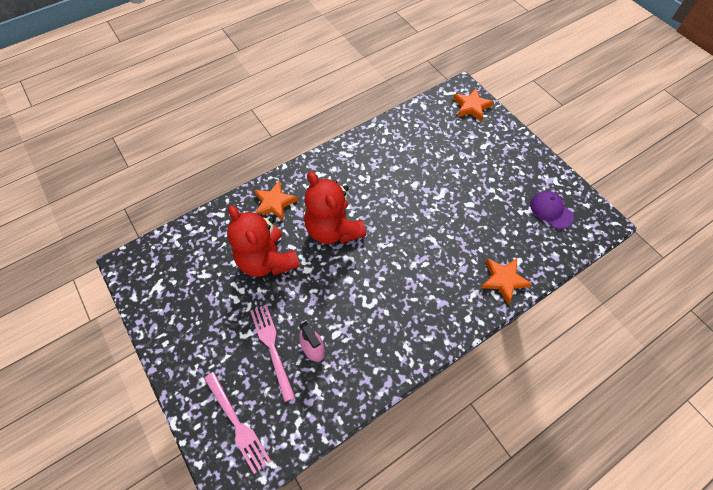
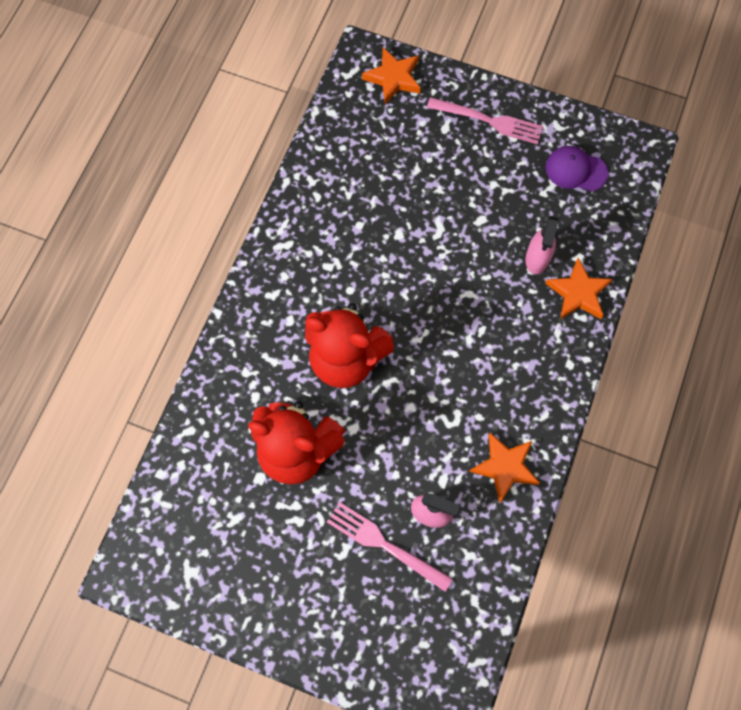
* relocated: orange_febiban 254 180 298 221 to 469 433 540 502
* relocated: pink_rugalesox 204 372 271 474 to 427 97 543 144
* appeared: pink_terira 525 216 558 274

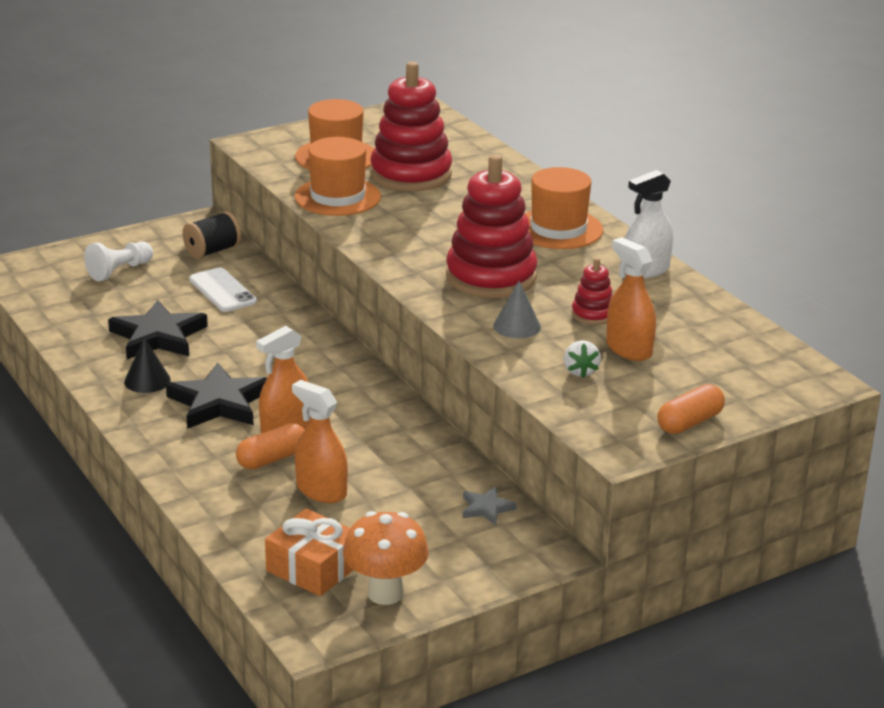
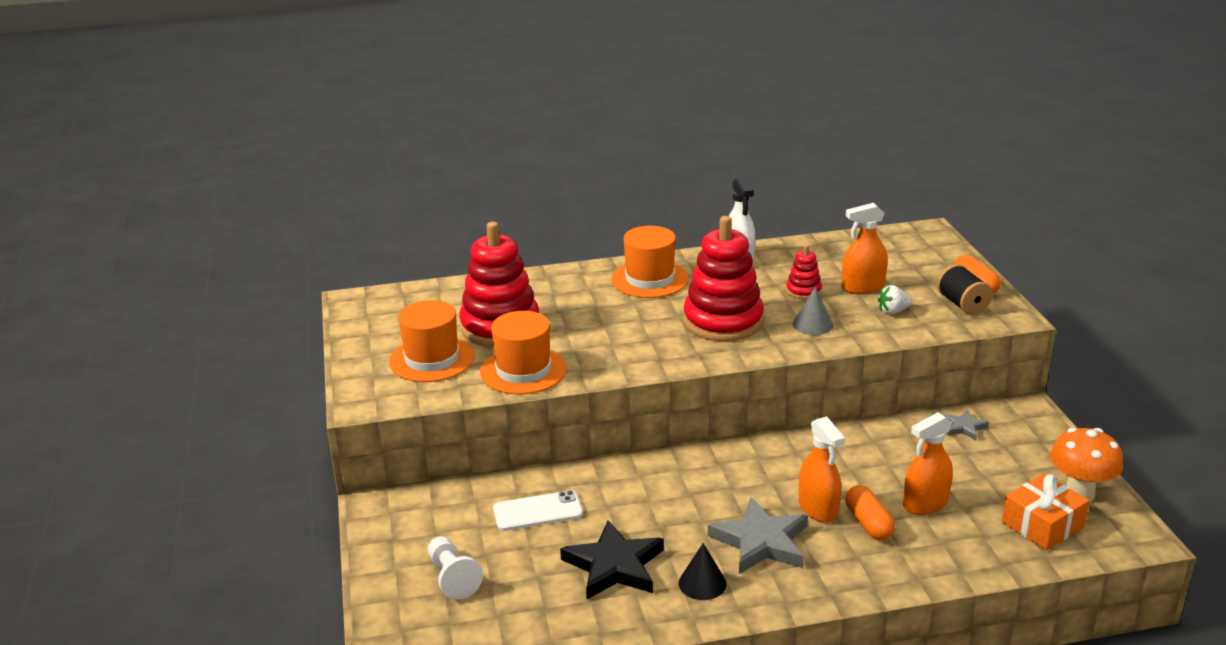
* relocated: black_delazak 183 211 241 259 to 937 264 993 315
* spun: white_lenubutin 564 340 601 378 = 878 285 912 314 150 degrees clockwise
* colour: black_febiban 166 362 267 429 to grey_febiban 708 497 808 574

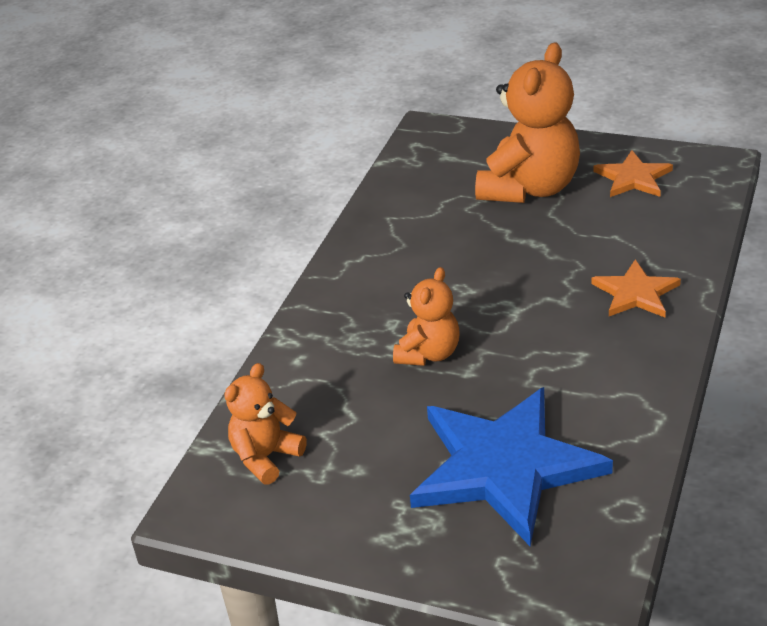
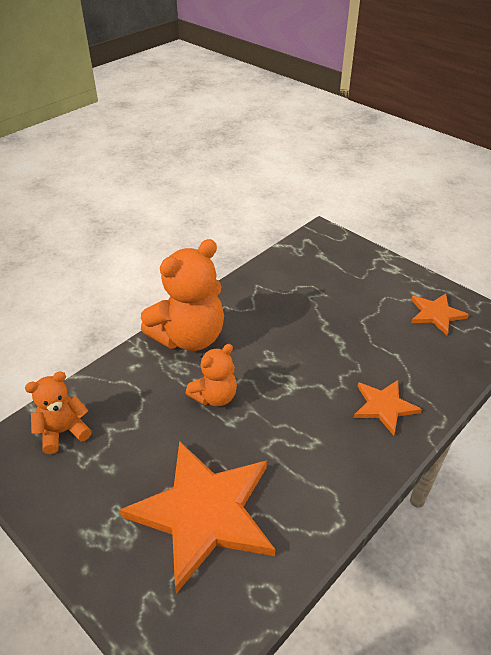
* relocated: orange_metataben 475 42 580 203 to 141 239 224 351
* colour: blue_febiban 410 387 613 546 to orange_febiban 119 441 275 594

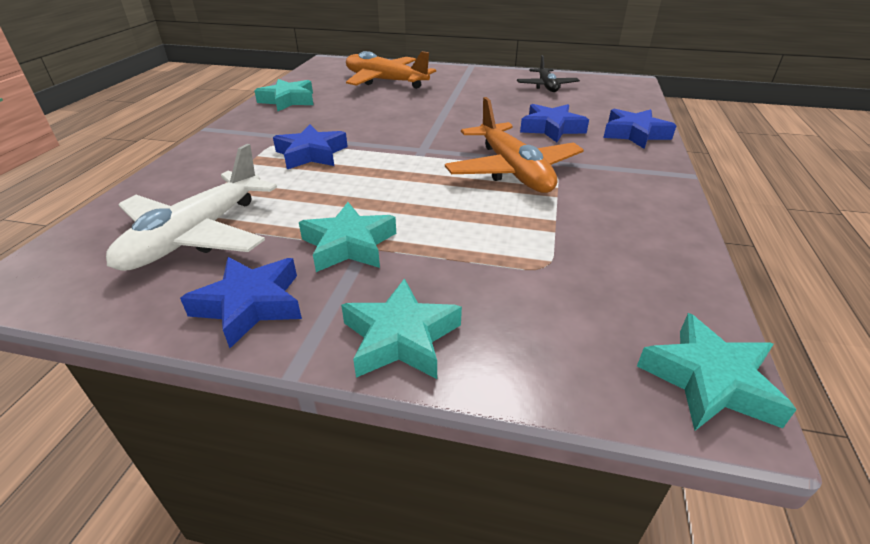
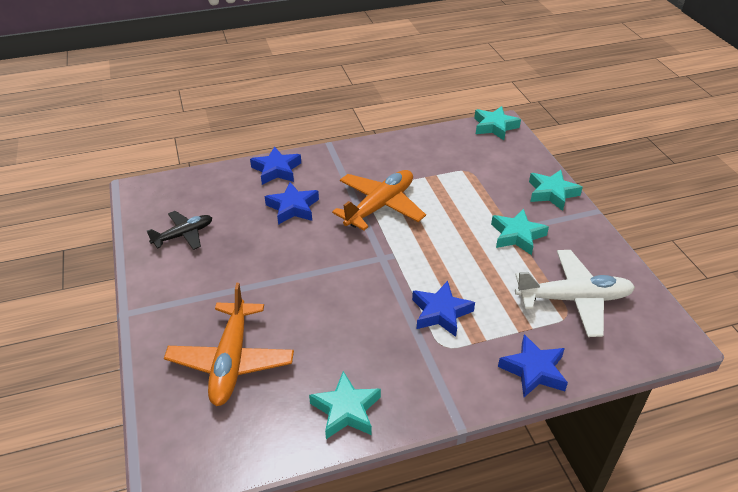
* relocated: blue_febiban 180 257 302 348 to 498 334 568 397

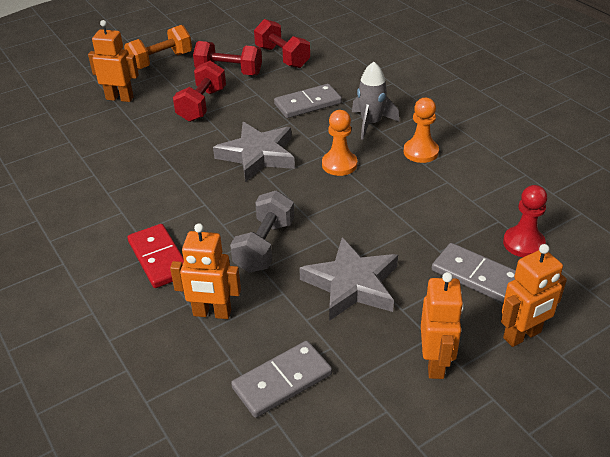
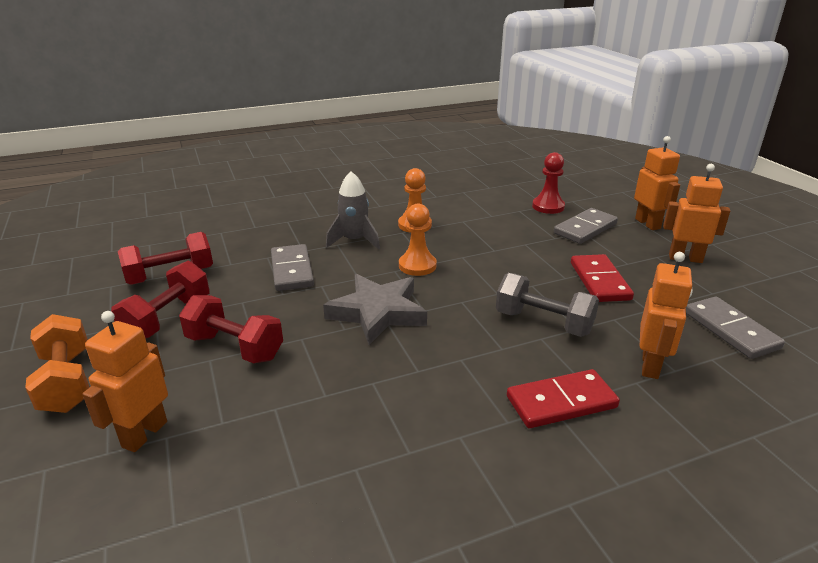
* exchanged: grey_febiban 299 237 398 321 to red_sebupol 571 254 634 302

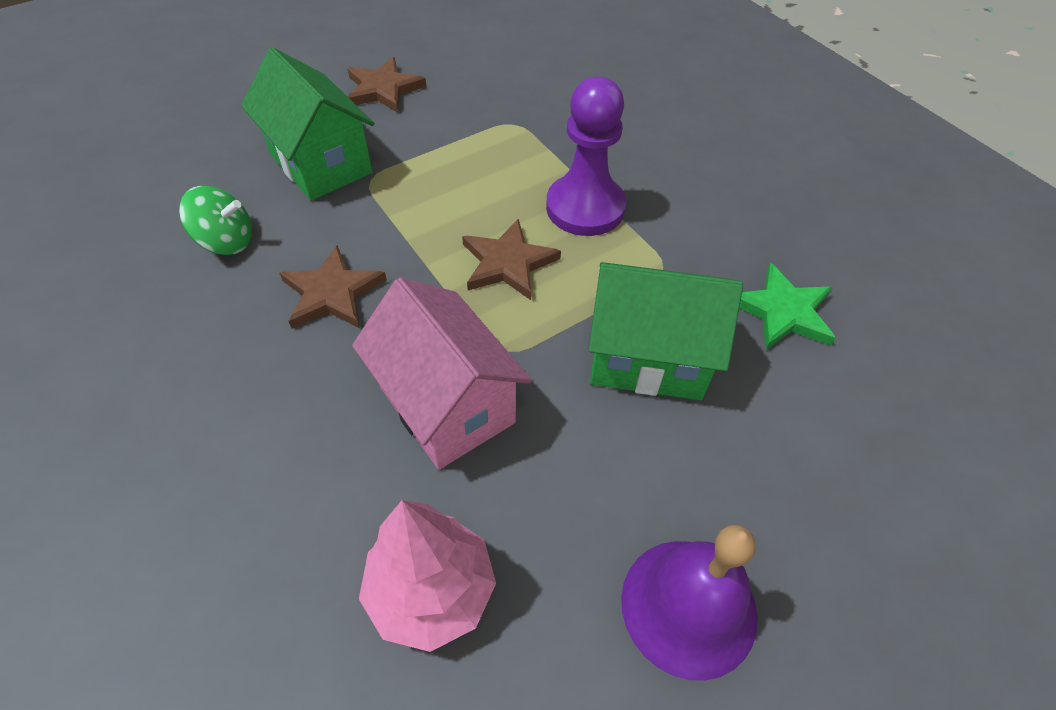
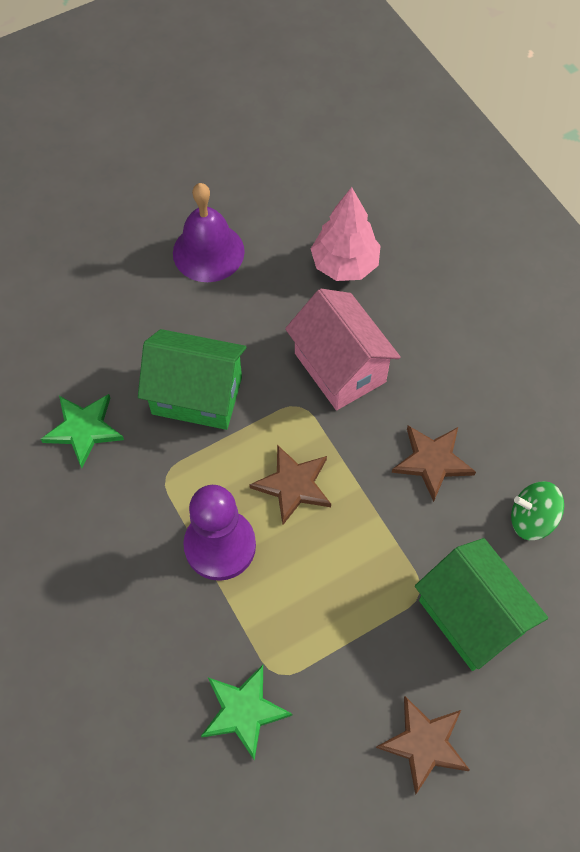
* appeared: green_febiban 201 665 292 761

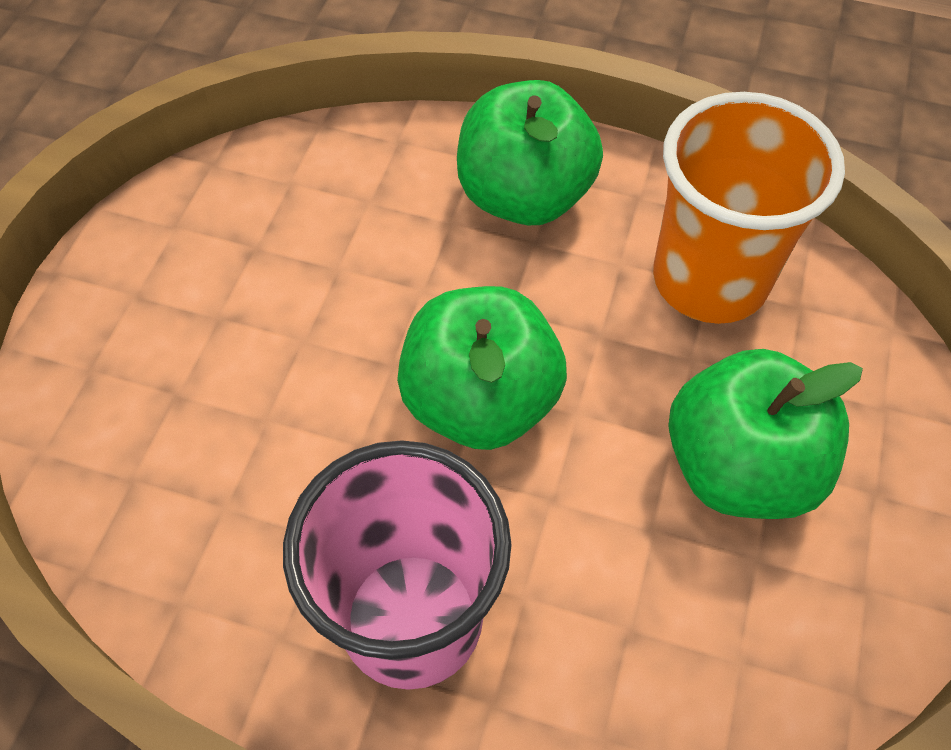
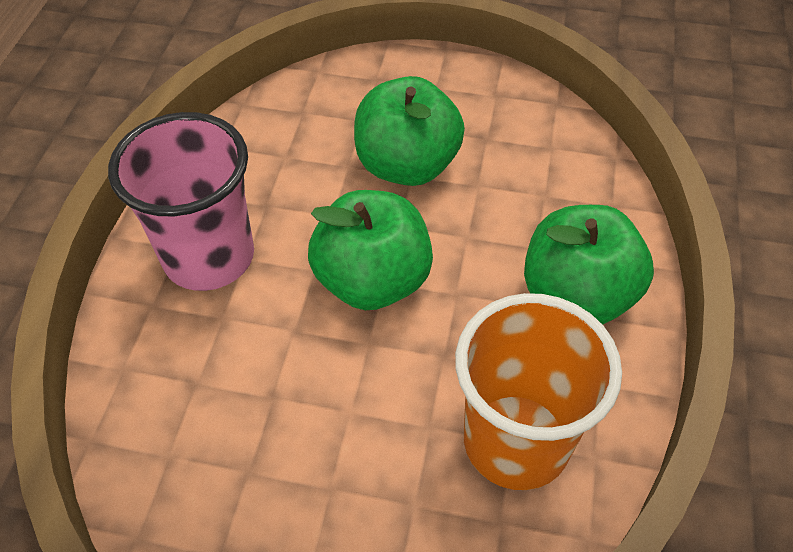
* relocated: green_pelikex 668 349 863 519 to 354 76 465 186

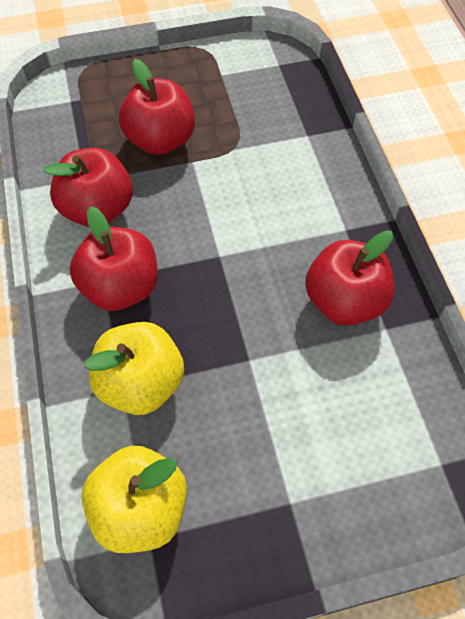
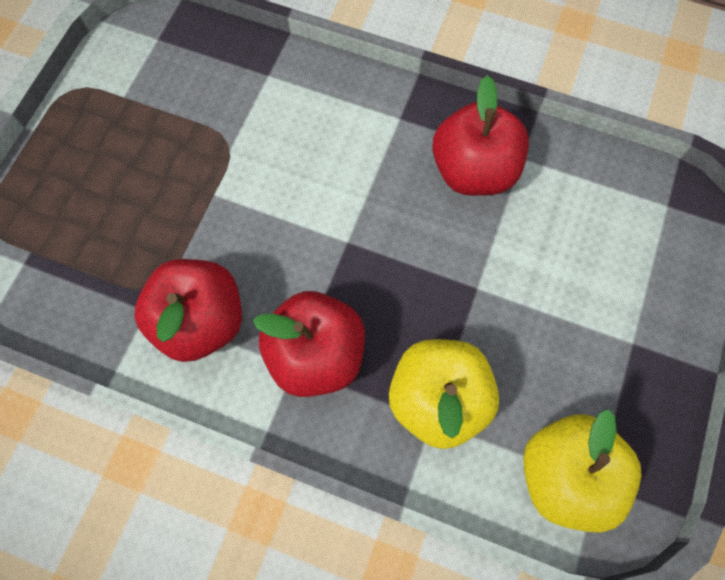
* missing: red_pelikex 119 59 195 155

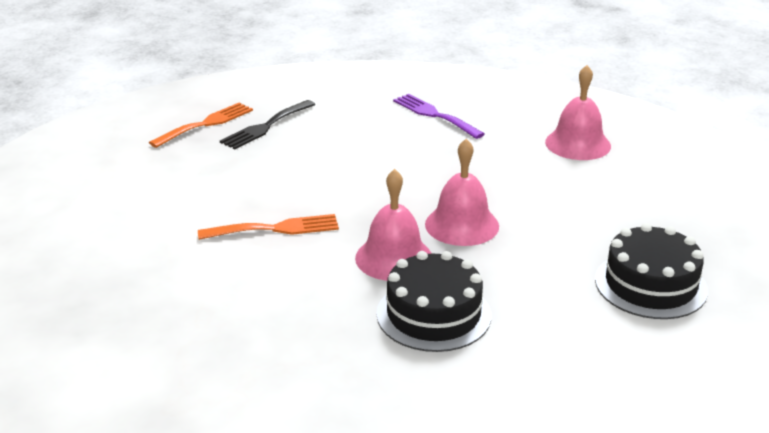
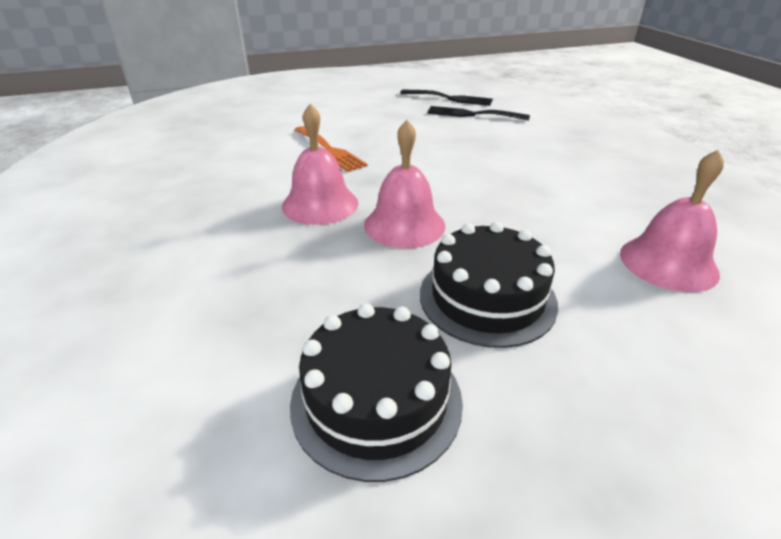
* missing: purple_rugalesox 393 94 485 139
* colour: orange_rugalesox 149 103 253 148 to black_rugalesox 400 89 493 106
* relocated: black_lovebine 377 251 491 352 to 420 222 558 348

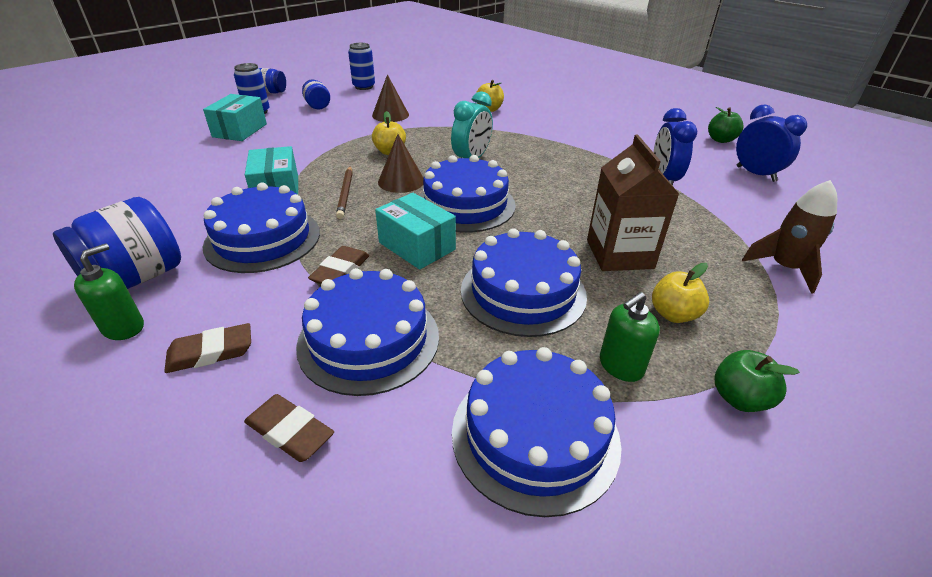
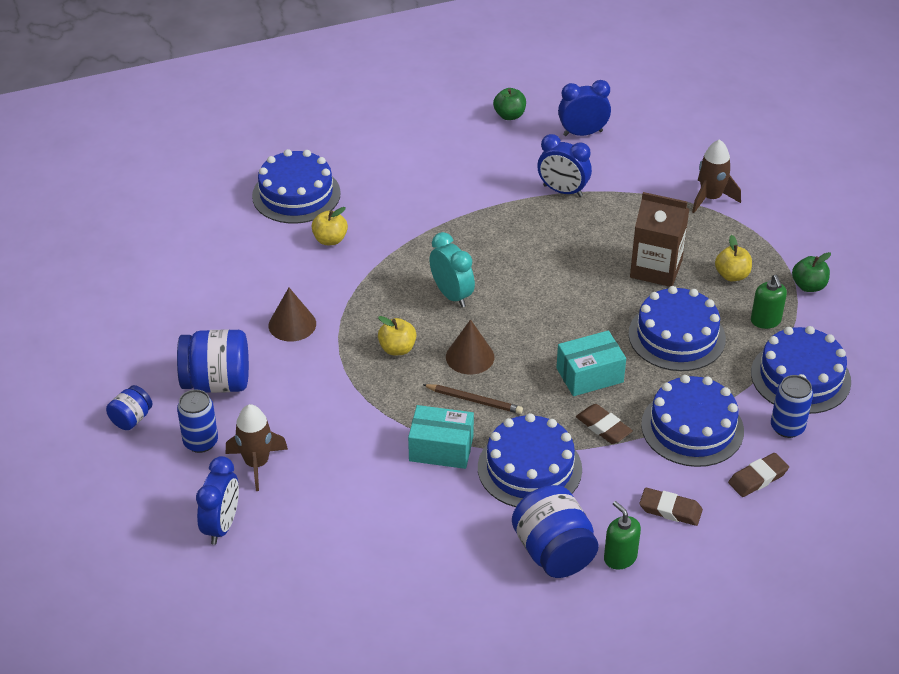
* relocated: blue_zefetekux 348 43 375 90 to 771 375 813 438
* size: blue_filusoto 302 79 330 109 = 177 329 249 393 x1.85
* exchanged: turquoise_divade 203 94 267 141 to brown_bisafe 226 404 288 491
* relocated: blue_lovebine 419 155 516 232 to 252 149 341 224
* spun: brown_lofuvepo 164 323 251 373 = 639 488 703 526 75 degrees counterclockwise
* appeared: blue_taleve 196 456 239 545

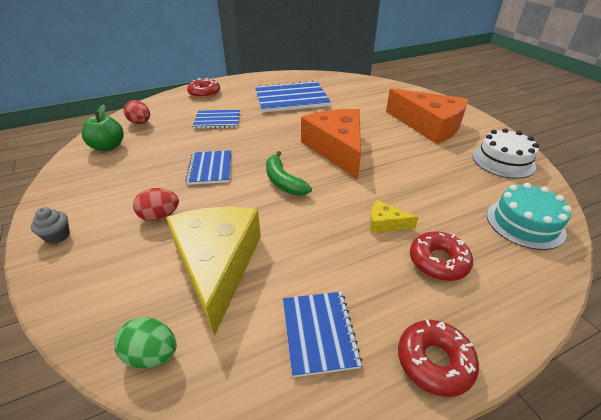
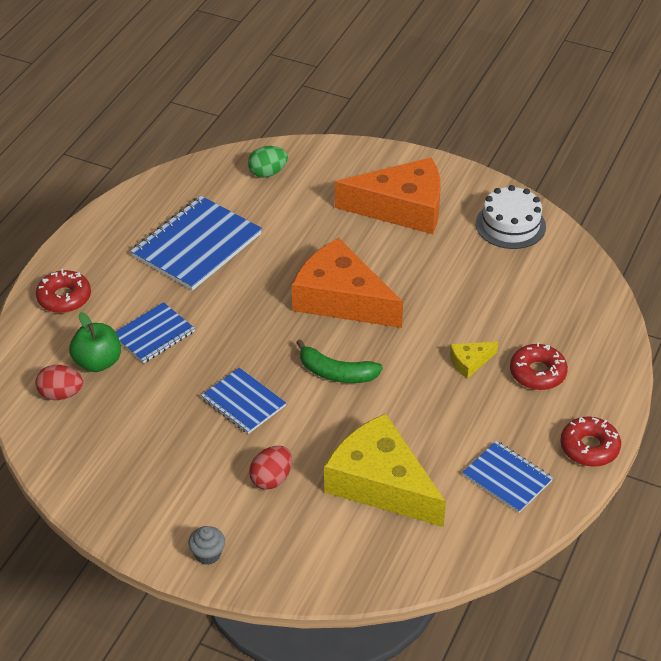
* relocated: green_pelikex 82 105 124 151 to 69 312 121 372
* missing: turquoise_lovebine 487 183 572 250
* relocated: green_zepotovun 115 317 177 368 to 248 146 288 178

